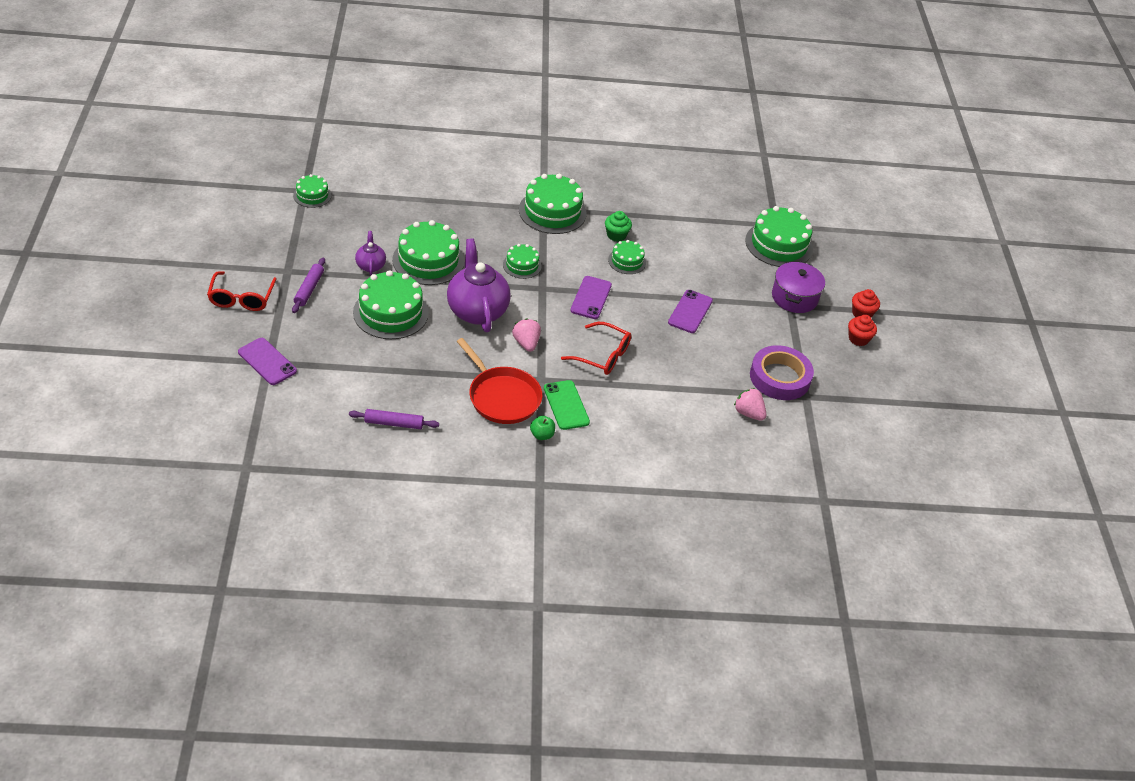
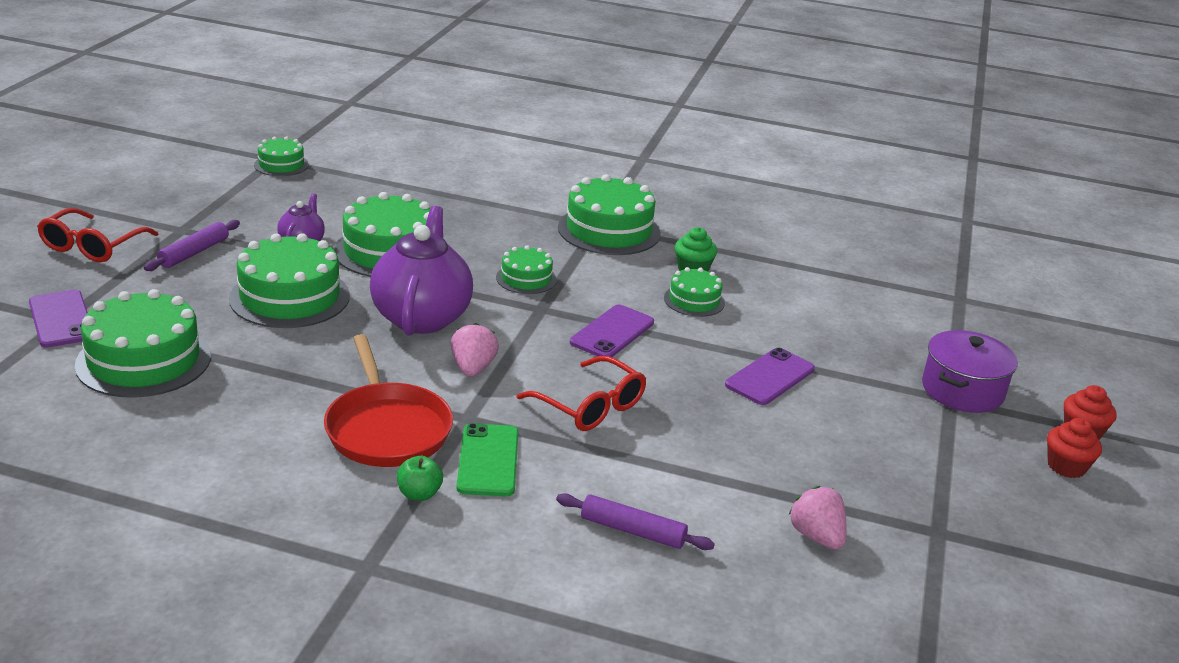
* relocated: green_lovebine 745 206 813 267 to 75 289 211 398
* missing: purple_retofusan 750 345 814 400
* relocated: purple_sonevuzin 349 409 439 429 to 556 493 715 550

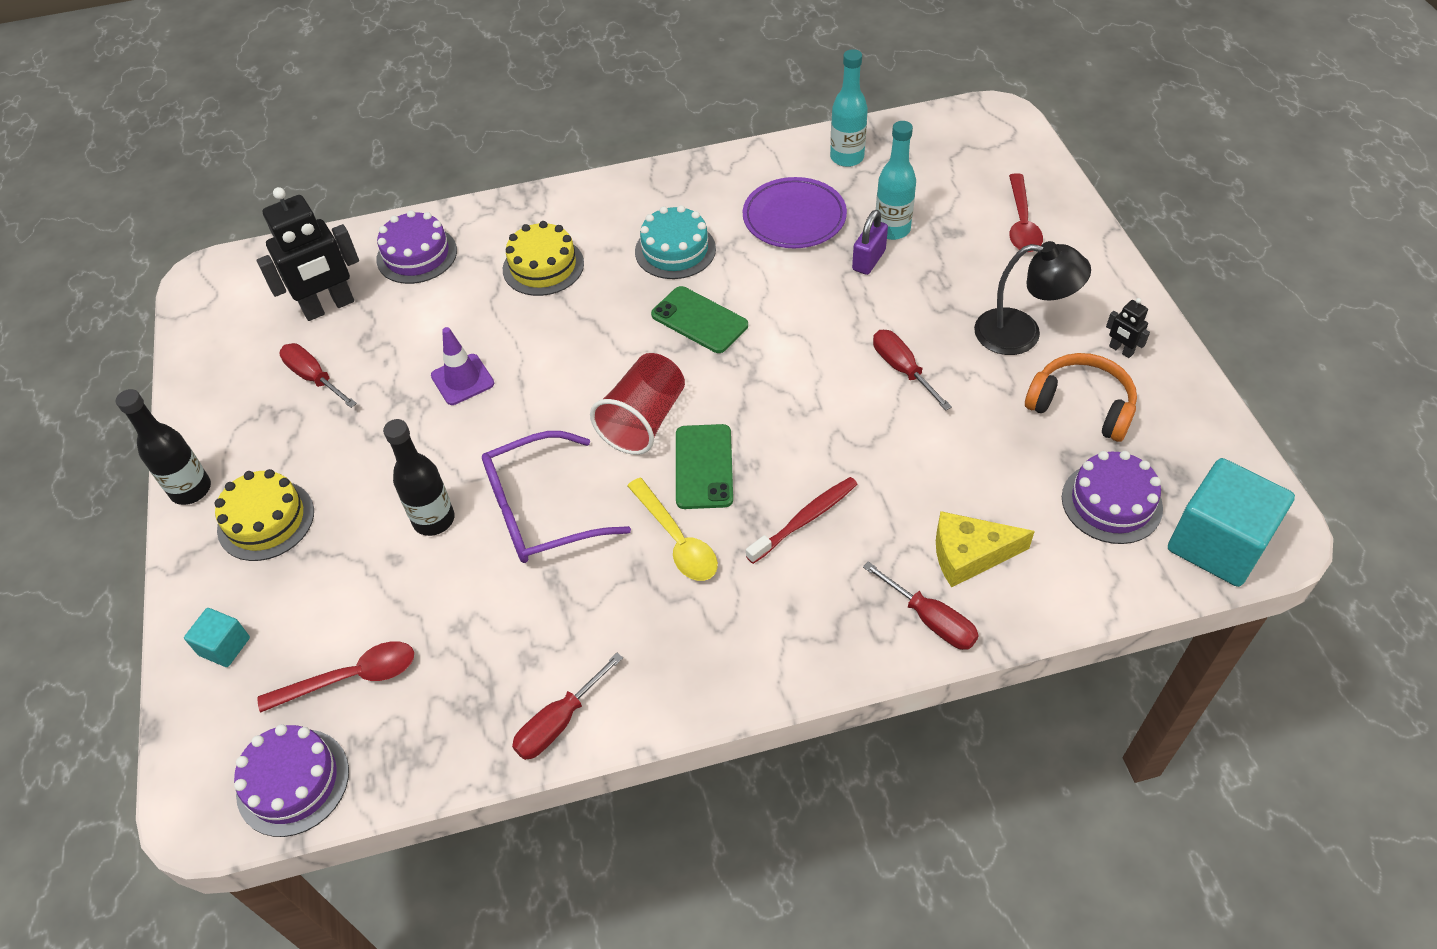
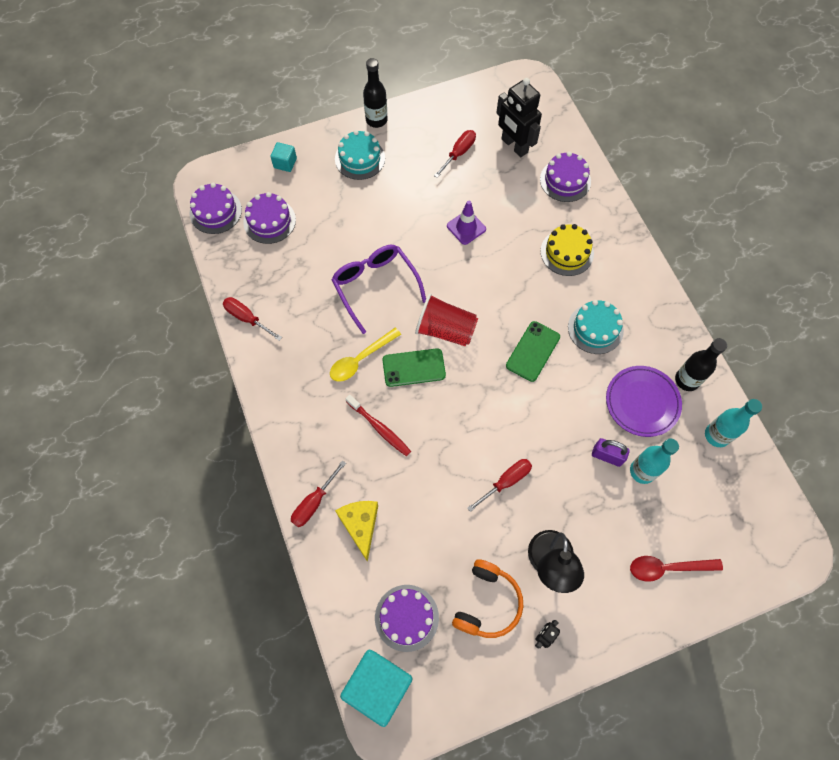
* relocated: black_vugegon 383 419 454 536 to 675 338 727 391
* colour: yellow_lovebine 215 469 314 561 to turquoise_lovebine 335 130 385 180
* exchanged: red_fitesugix 258 642 414 713 to purple_lovebine 243 192 296 244

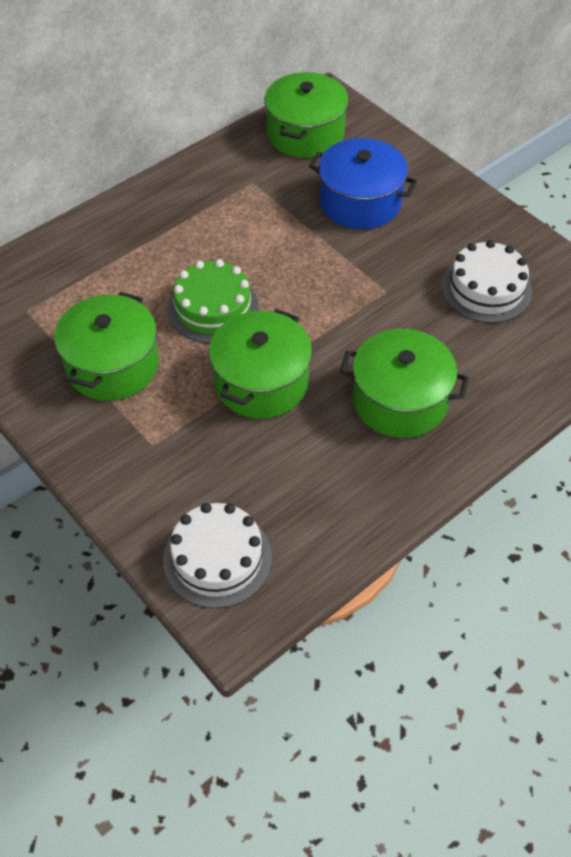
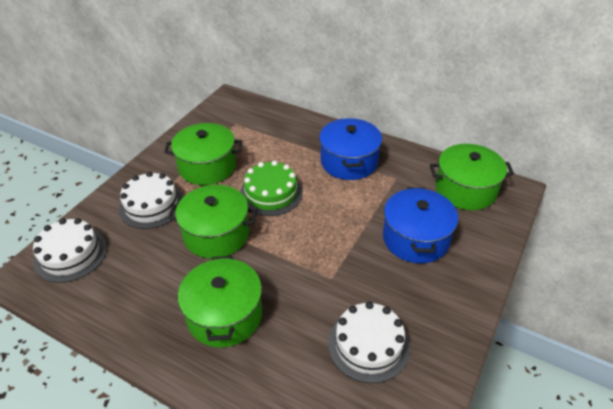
* appeared: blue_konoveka 319 118 382 180
* appeared: white_lovebine 119 171 183 229

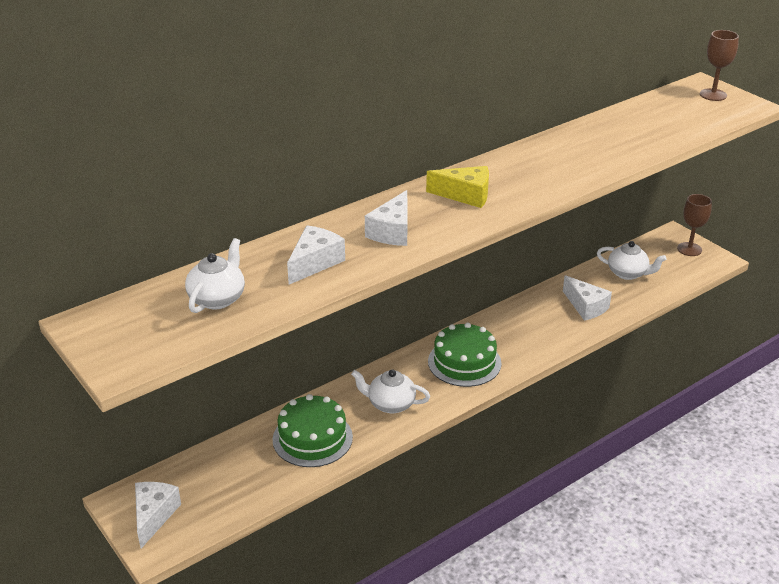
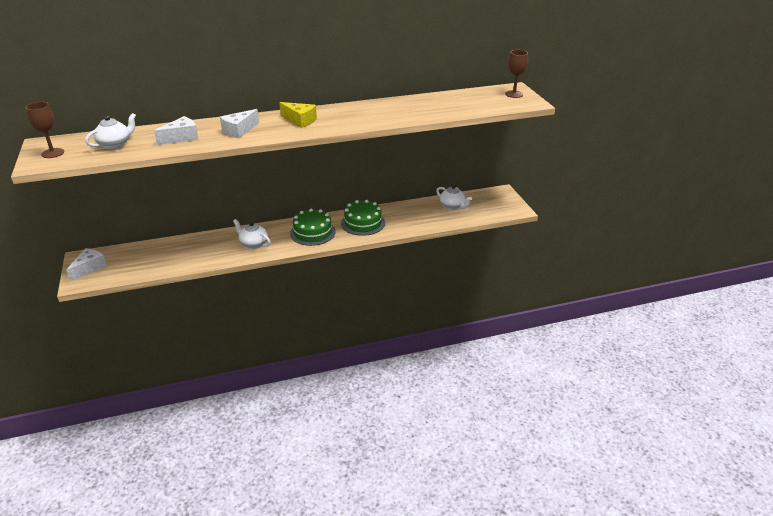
* relocated: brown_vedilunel 677 194 712 256 to 25 102 64 158
* missing: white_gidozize 563 275 612 321
* relocated: green_lovebine 273 394 353 467 to 341 200 385 236

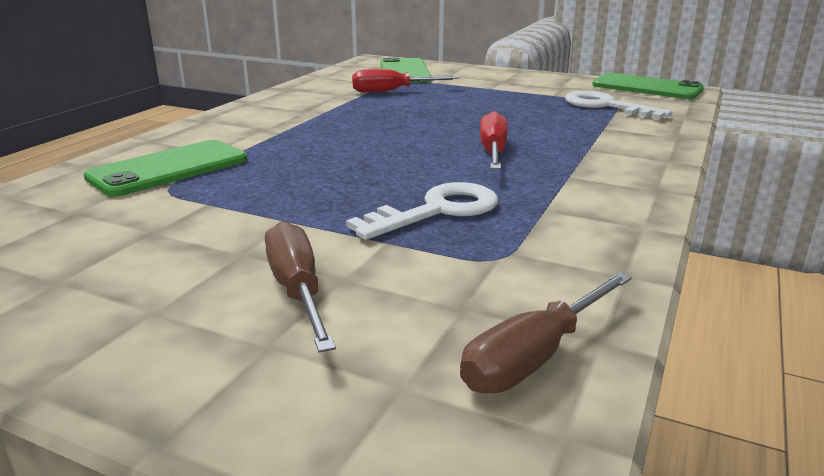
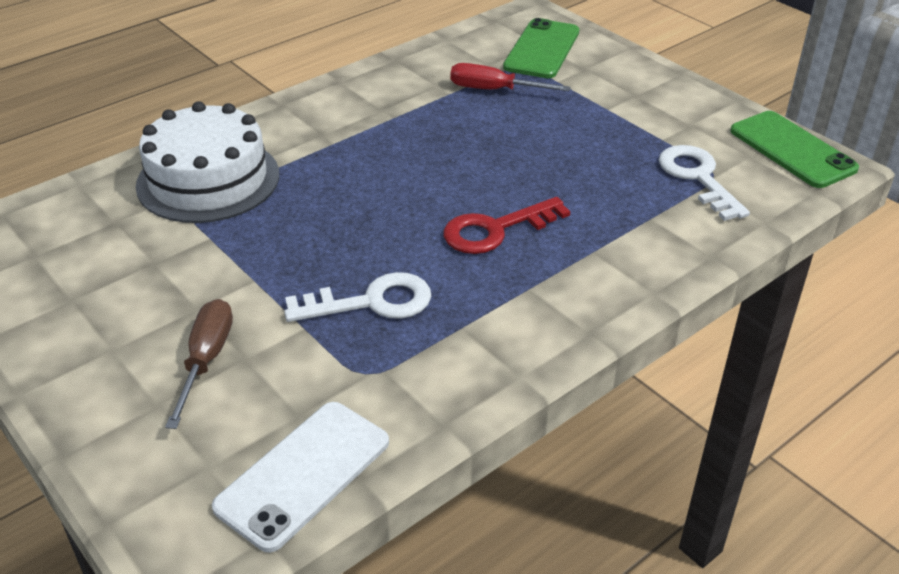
* exchanged: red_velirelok 480 111 508 169 to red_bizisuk 443 197 571 254
* exchanged: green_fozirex 84 140 247 197 to white_lovebine 136 101 279 223
* exchanged: brown_velirelok 460 272 632 393 to white_fozirex 212 402 389 553

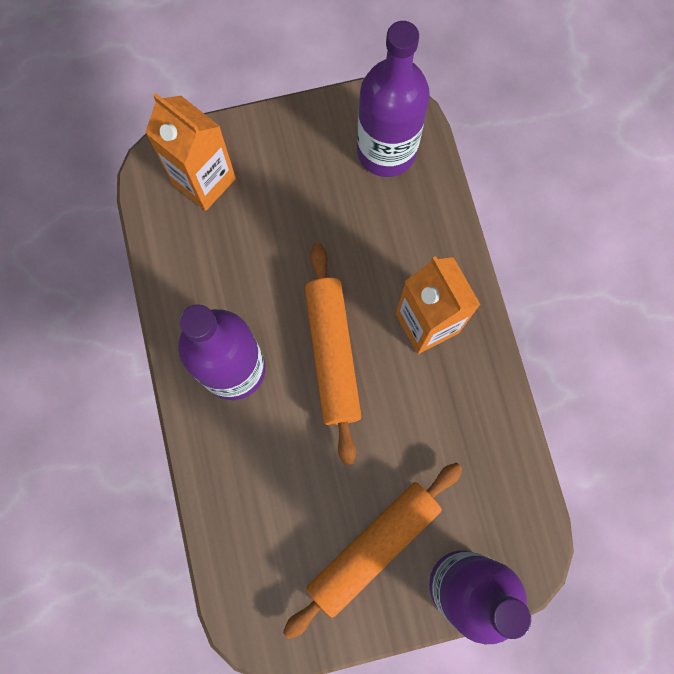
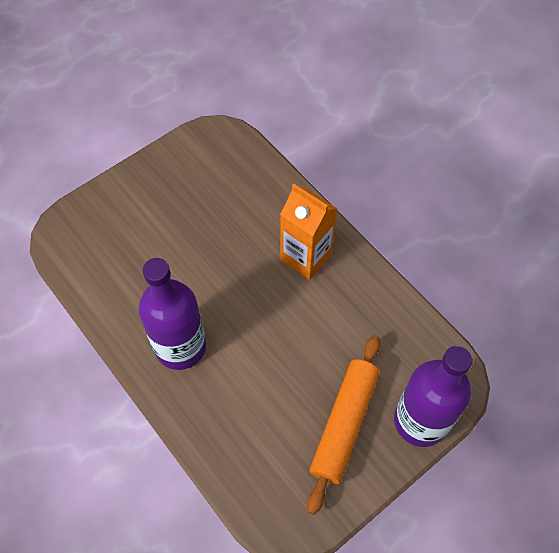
* missing: purple_vugegon 357 21 430 177
* missing: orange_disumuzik 145 93 236 211
* missing: orange_sonevuzin 305 243 362 465

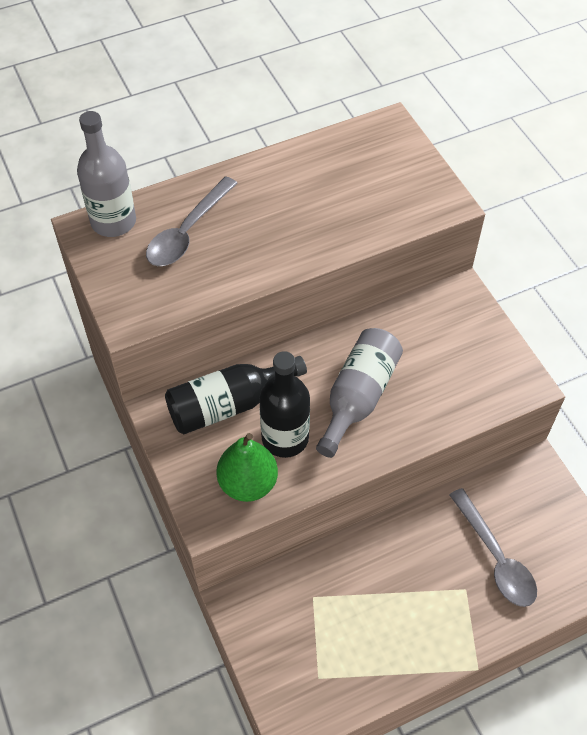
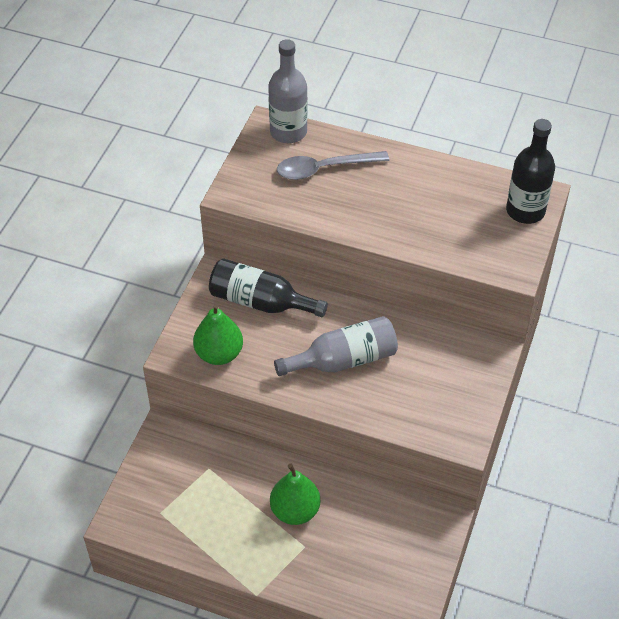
* relocated: black_vugegon 259 351 310 458 to 506 119 555 224
* missing: grey_fitesugix 449 488 537 607
* appeared: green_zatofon 270 464 320 525

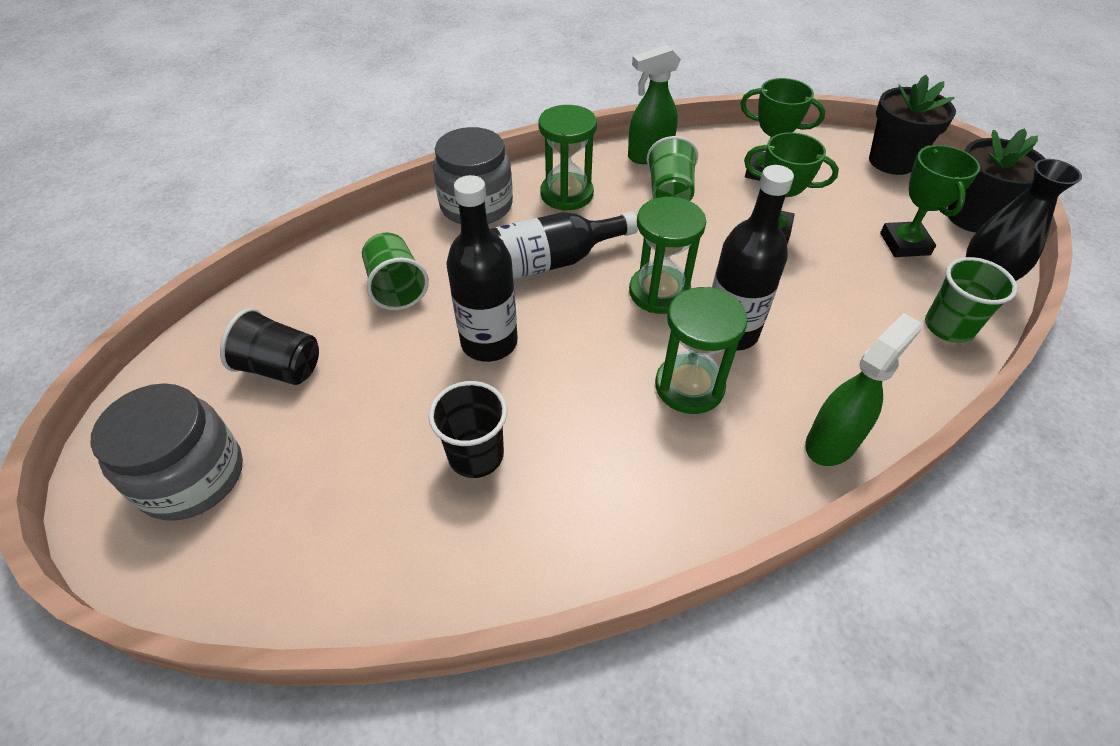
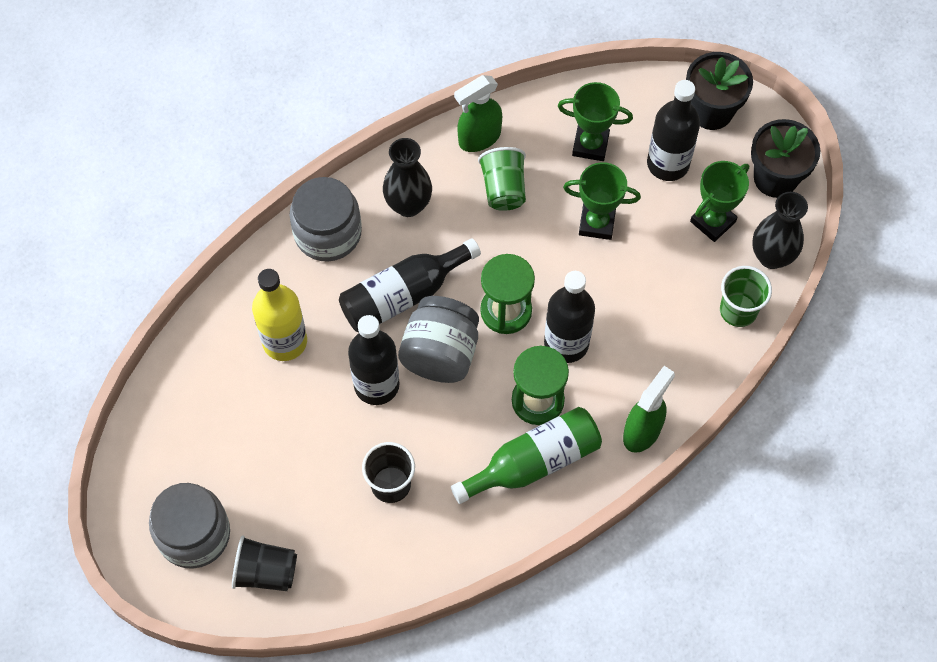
* exchanged: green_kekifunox 539 105 597 211 to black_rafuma 383 138 432 217
* spun: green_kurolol 880 145 980 257 = 690 161 749 242 60 degrees clockwise
* exchanged: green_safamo 362 232 429 310 to yellow_vugegon 252 269 307 361
* relocated: black_safamo 220 308 319 385 to 232 535 297 591
* appeared: black_vugegon 647 80 700 181
* appeared: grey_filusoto 398 296 479 383
* appeared: green_vugegon 451 407 602 504

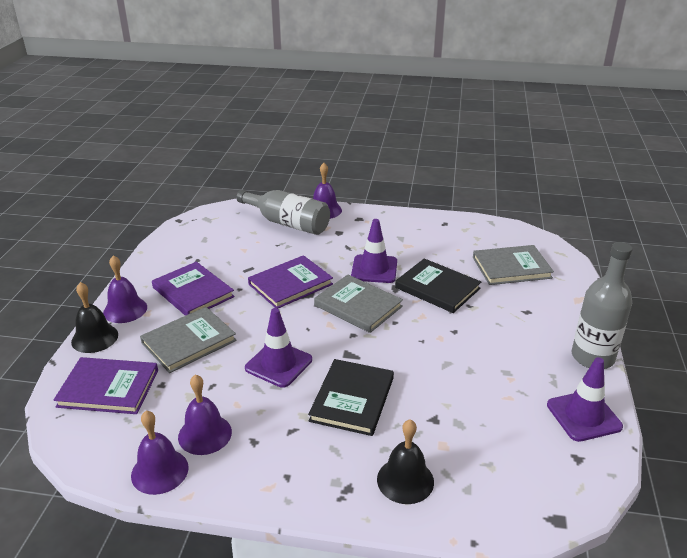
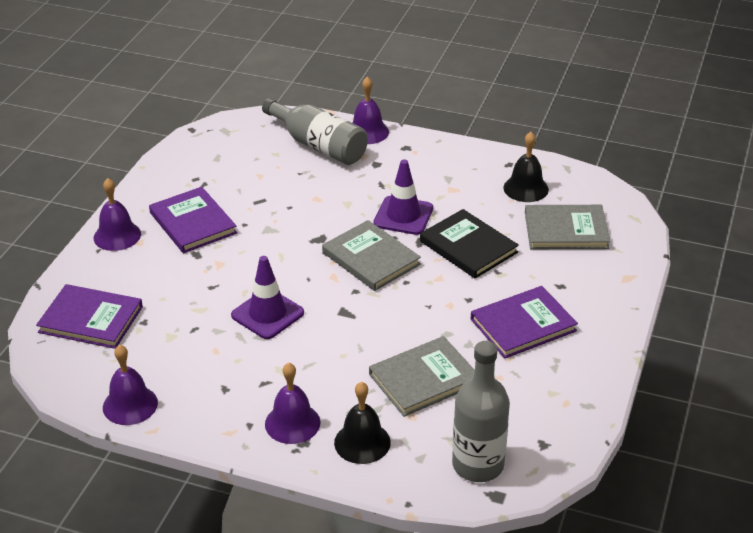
* relocated: grey_vugegon 572 242 632 369 to 452 341 510 482
* relocated: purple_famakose 248 255 333 308 to 471 286 578 358
* relocated: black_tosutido 71 282 118 353 to 504 132 549 202
* relocated: grey_famakose 140 307 237 373 to 369 336 475 417
* missing: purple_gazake 547 357 623 442
* missing: black_famakose 308 359 394 436
* relocated: purple_tosutido 178 374 232 455 to 265 363 320 444

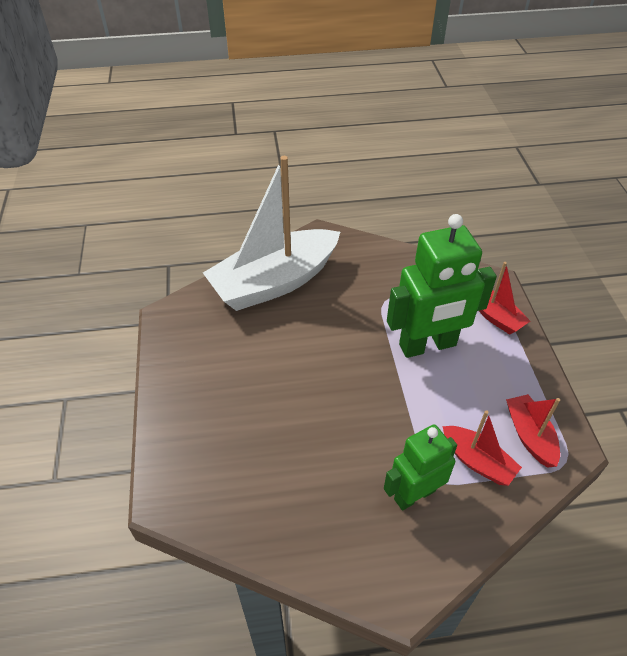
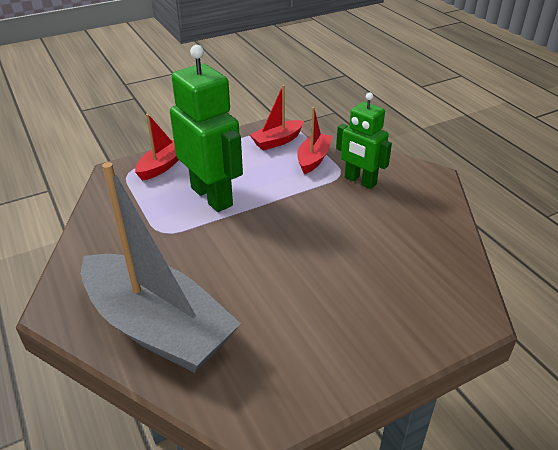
* colour: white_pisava 203 156 340 311 to grey_pisava 81 162 241 373

